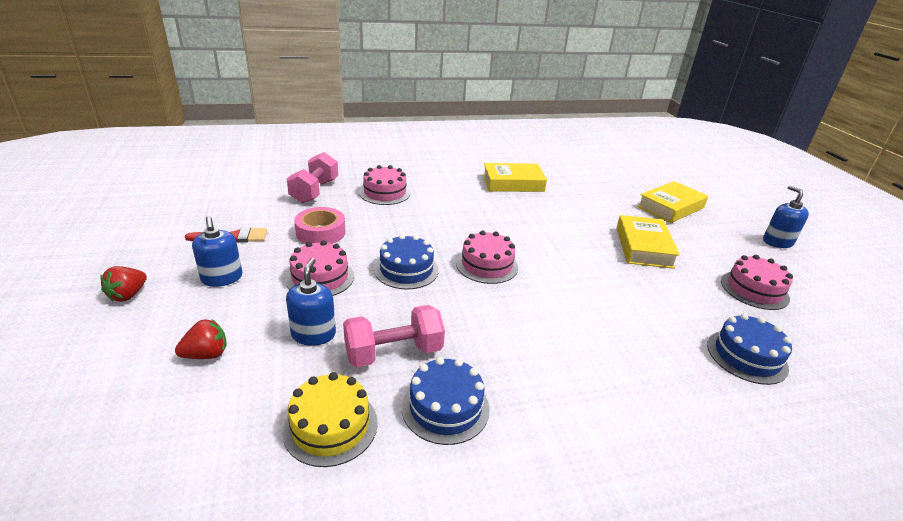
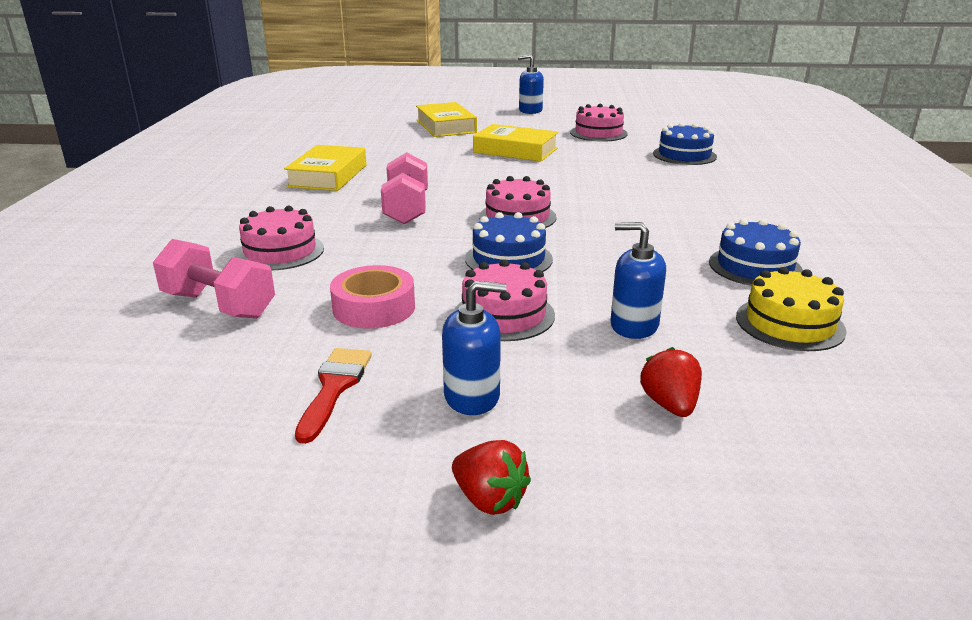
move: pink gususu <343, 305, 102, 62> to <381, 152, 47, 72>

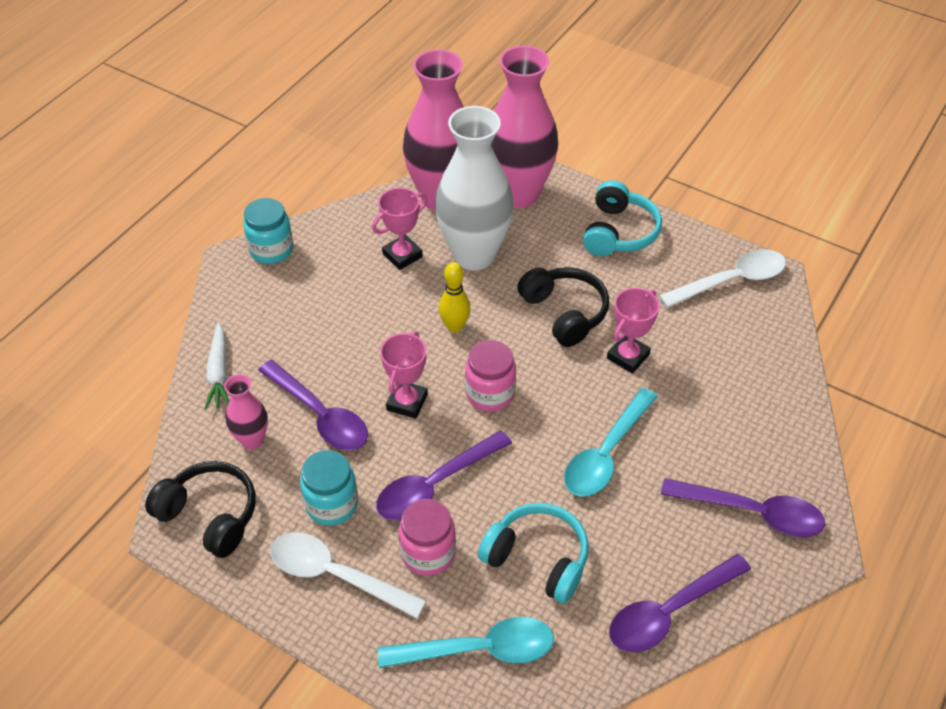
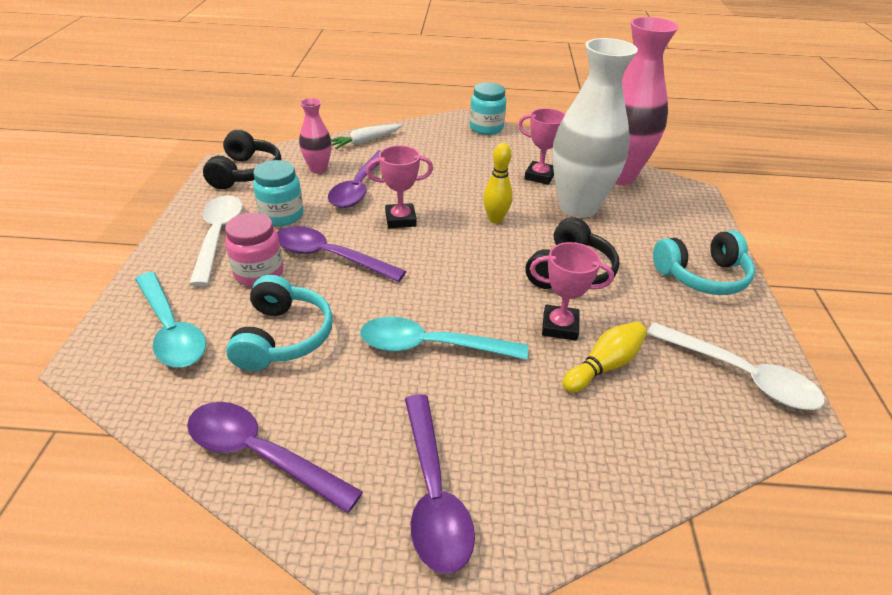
delete: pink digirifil <465, 340, 51, 71>; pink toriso <491, 46, 67, 162>
insert: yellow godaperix <562, 322, 85, 71>

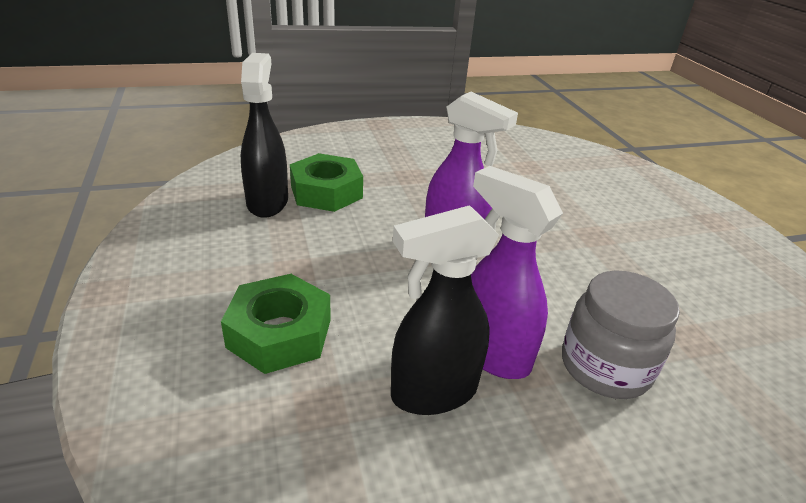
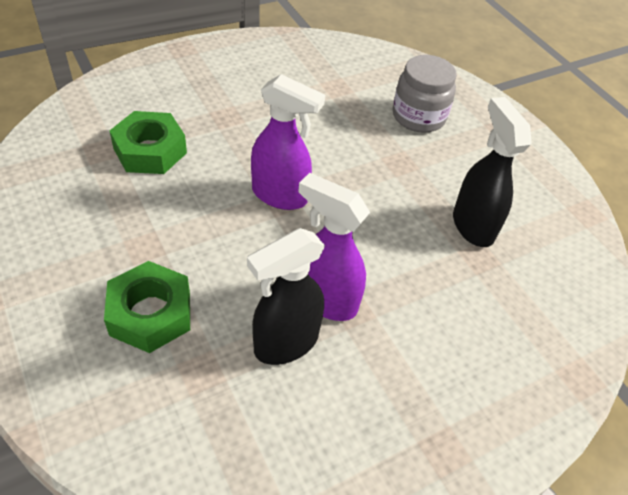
move: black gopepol <241, 53, 47, 165> to <453, 97, 78, 150>; grey digirifil <562, 270, 118, 129> to <393, 55, 64, 78>

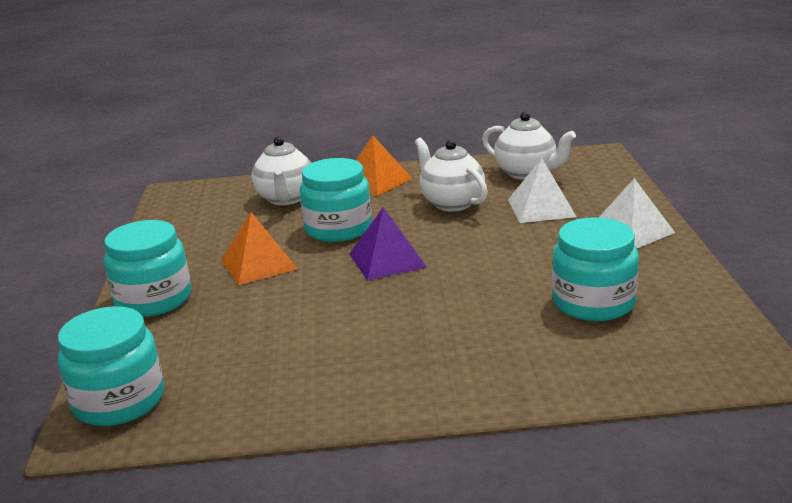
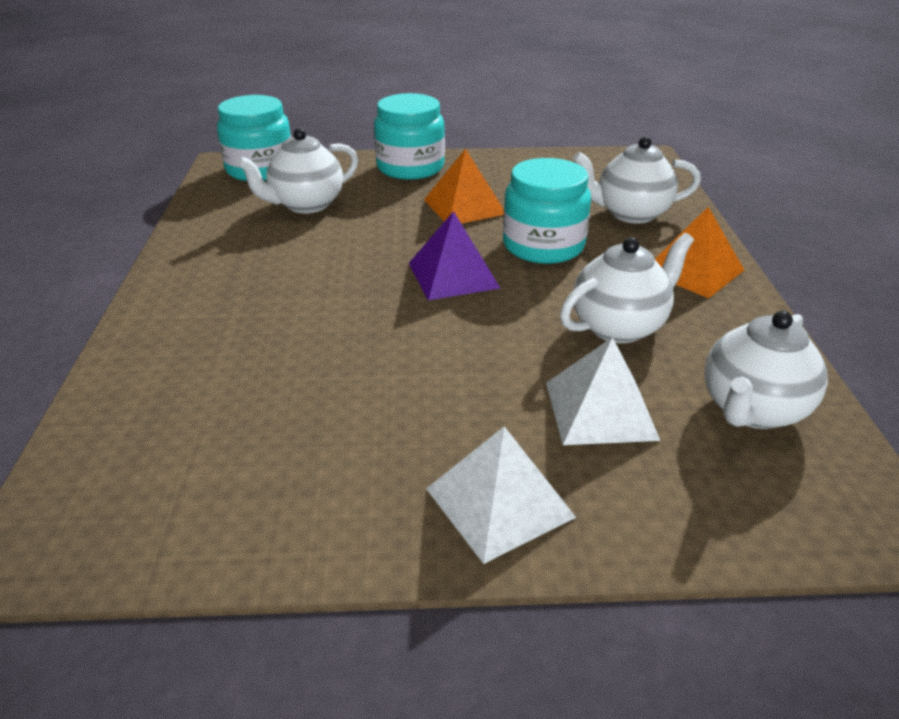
delete: turquoise digirifil <552, 217, 87, 104>
insert: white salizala <236, 128, 122, 86>

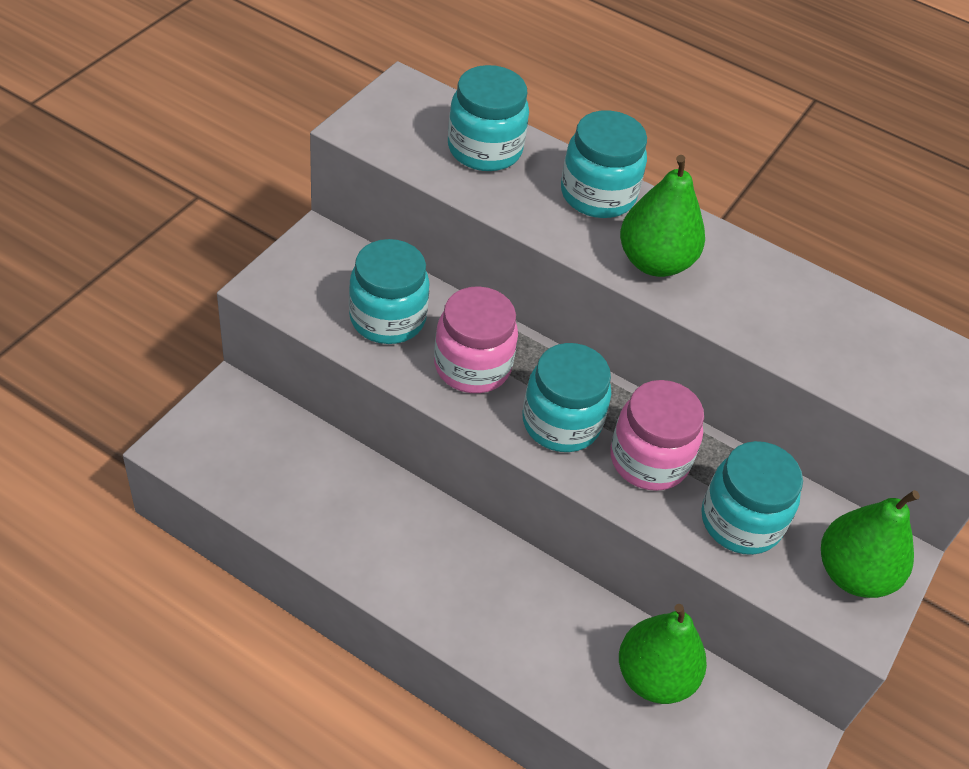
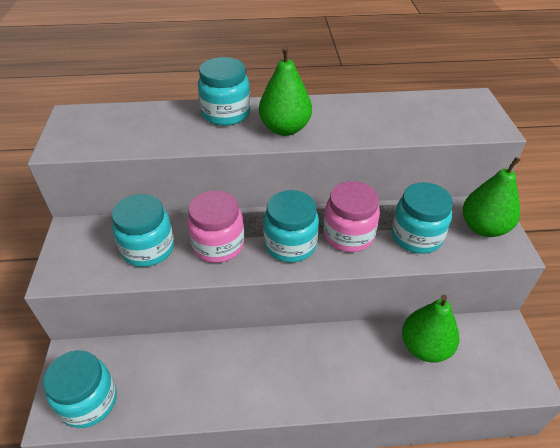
move: turquoise digirifil <448, 65, 81, 106> to <43, 350, 74, 78>

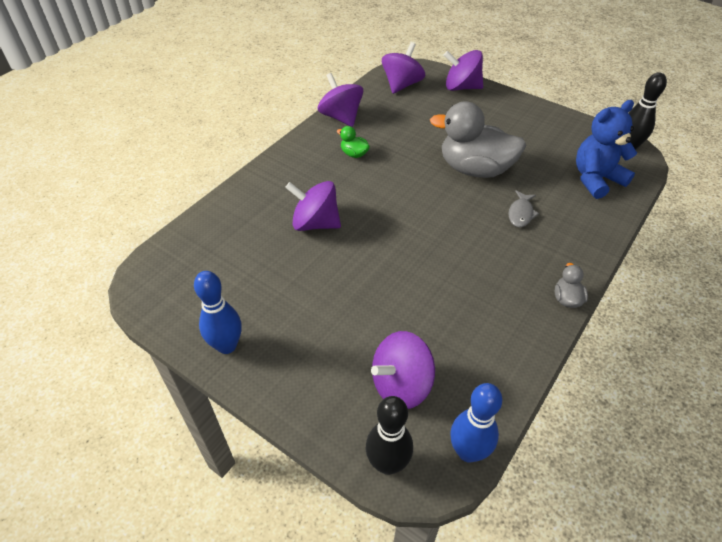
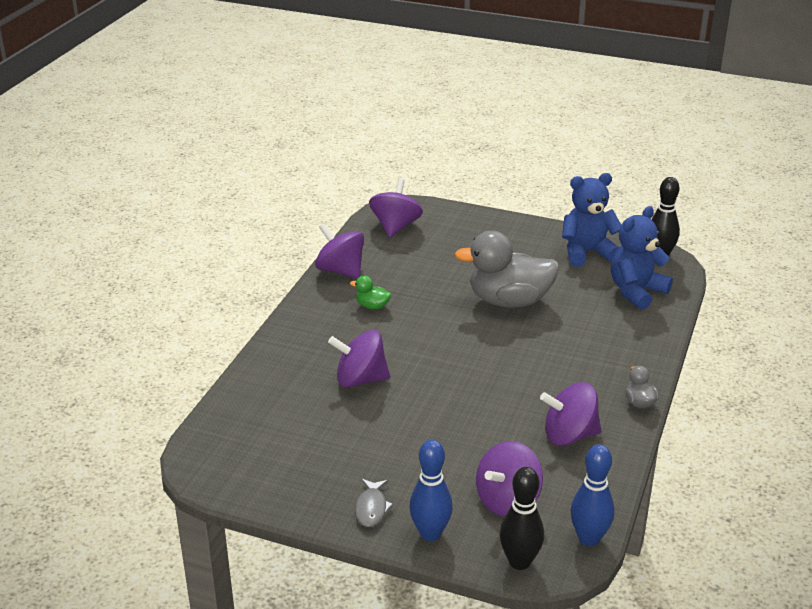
insert: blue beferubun <562, 173, 59, 94>
move: blue godaperix <194, 271, 48, 83> to <409, 439, 44, 102>; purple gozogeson <444, 50, 39, 41> to <540, 382, 61, 64>; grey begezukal <508, 190, 31, 37> to <355, 479, 39, 48>

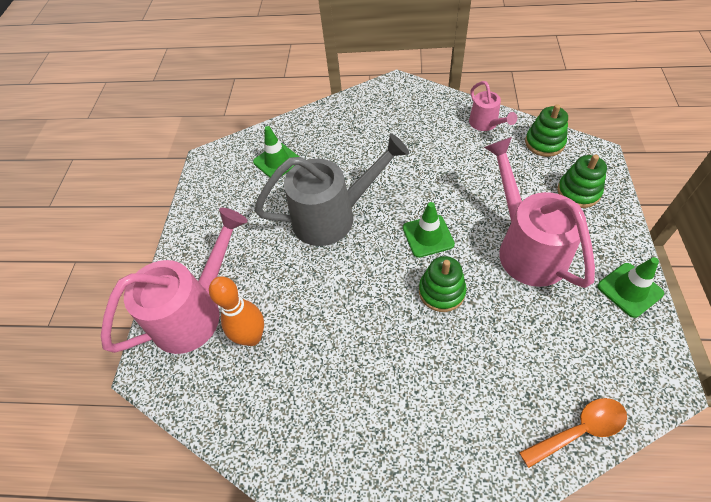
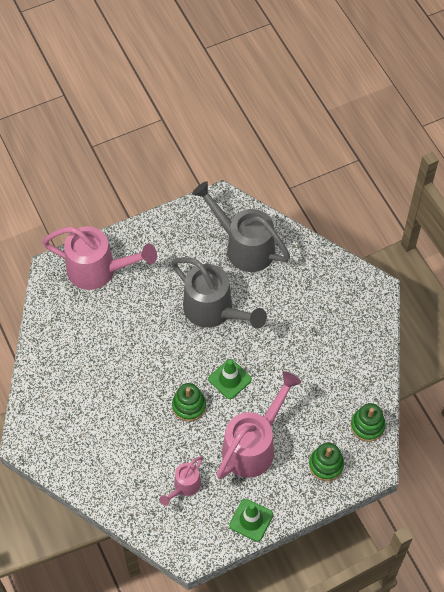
delete: orange godaperix <209, 276, 55, 70>; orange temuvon <519, 398, 108, 70>
move: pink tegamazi <469, 81, 48, 50> to <160, 456, 43, 50>
replace: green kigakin <253, 126, 46, 52> to grey tegamazi <192, 181, 98, 91>

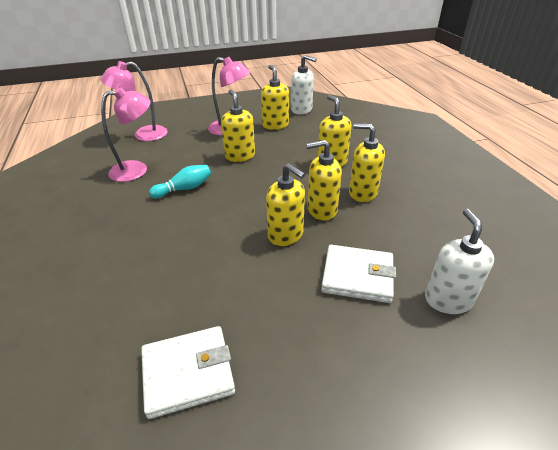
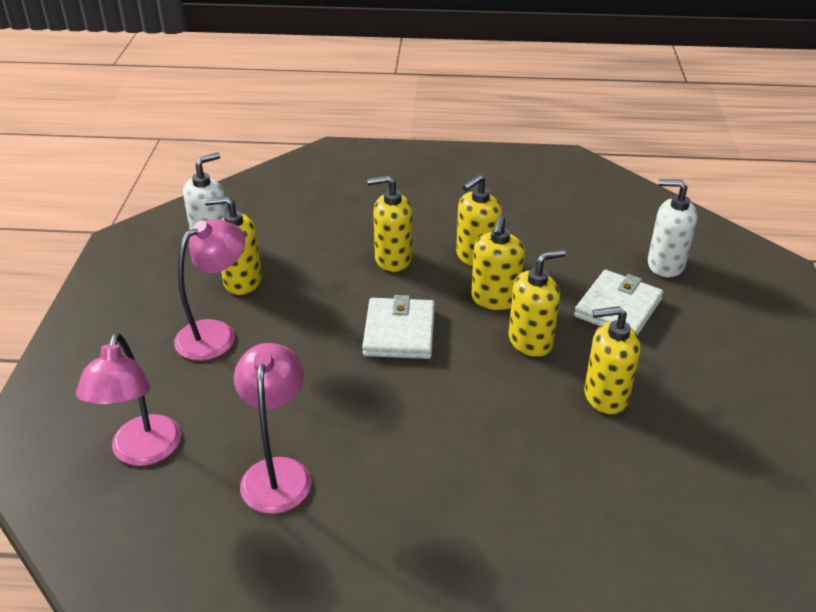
delete: turquoise godaperix <149, 165, 62, 34>
move: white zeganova <141, 326, 94, 93> to <362, 295, 73, 64>; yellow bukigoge <221, 90, 34, 72> to <584, 306, 57, 108>

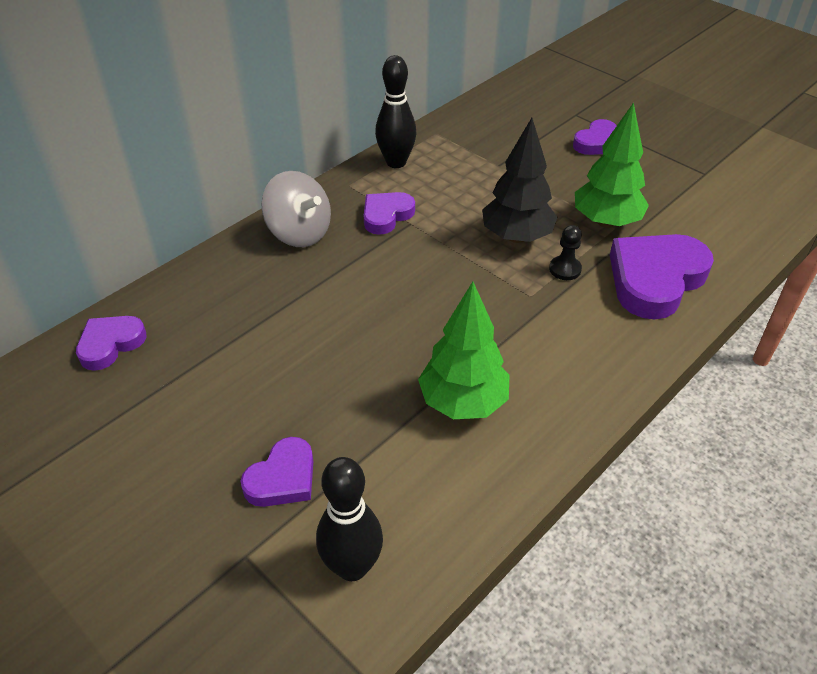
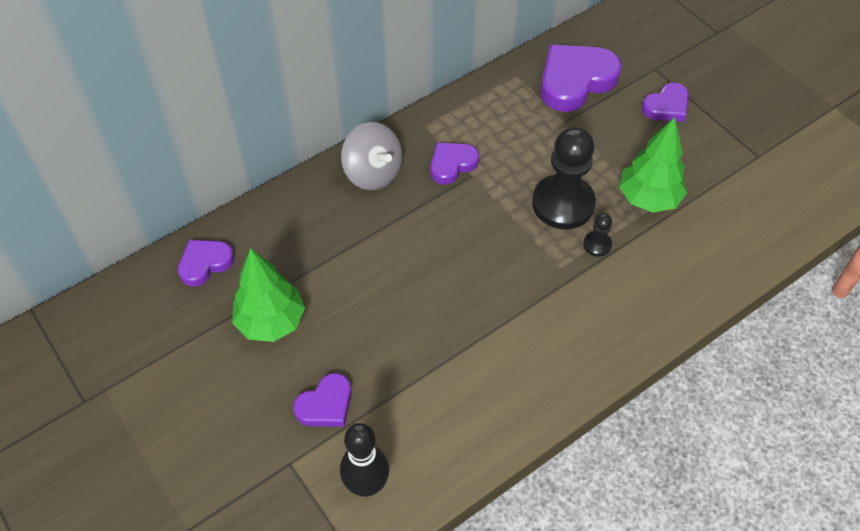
delete: black godaperix <375, 55, 42, 113>
move: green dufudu <418, 282, 92, 137> to <232, 248, 73, 94>; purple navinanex <610, 234, 104, 86> to <541, 45, 81, 67>
replace: black dufudu <482, 118, 75, 125> to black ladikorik <532, 127, 64, 102>

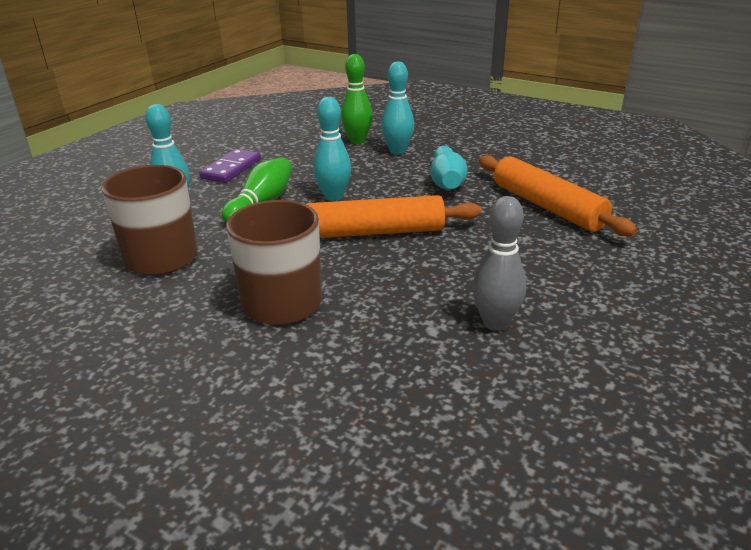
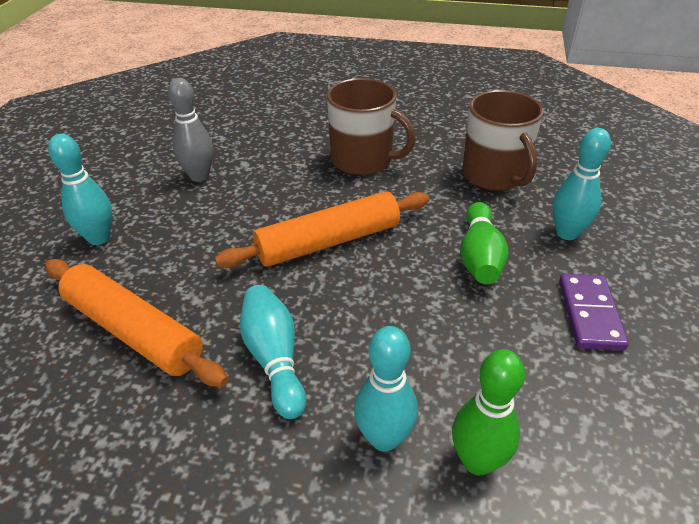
move: turquoise godaperix <313, 97, 38, 104> to <48, 134, 64, 111>

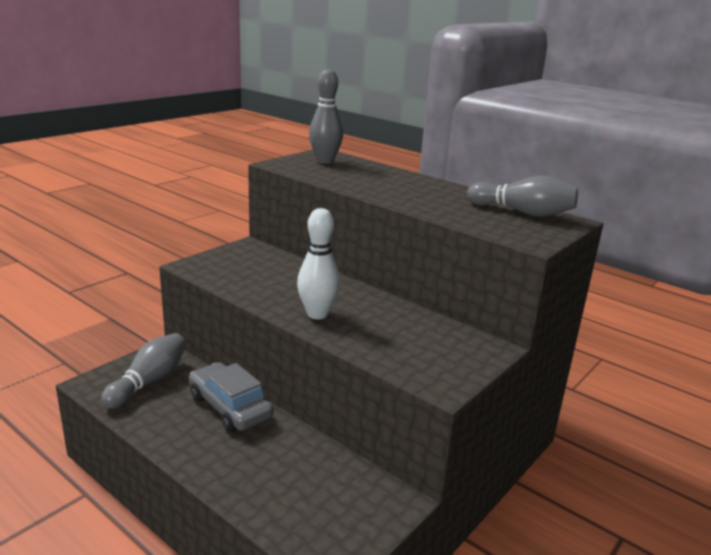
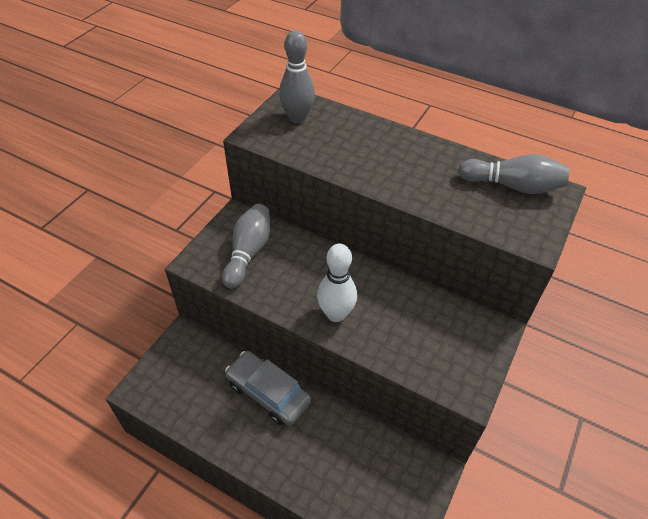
move: grey godaperix <101, 333, 85, 76> to <222, 204, 48, 85>

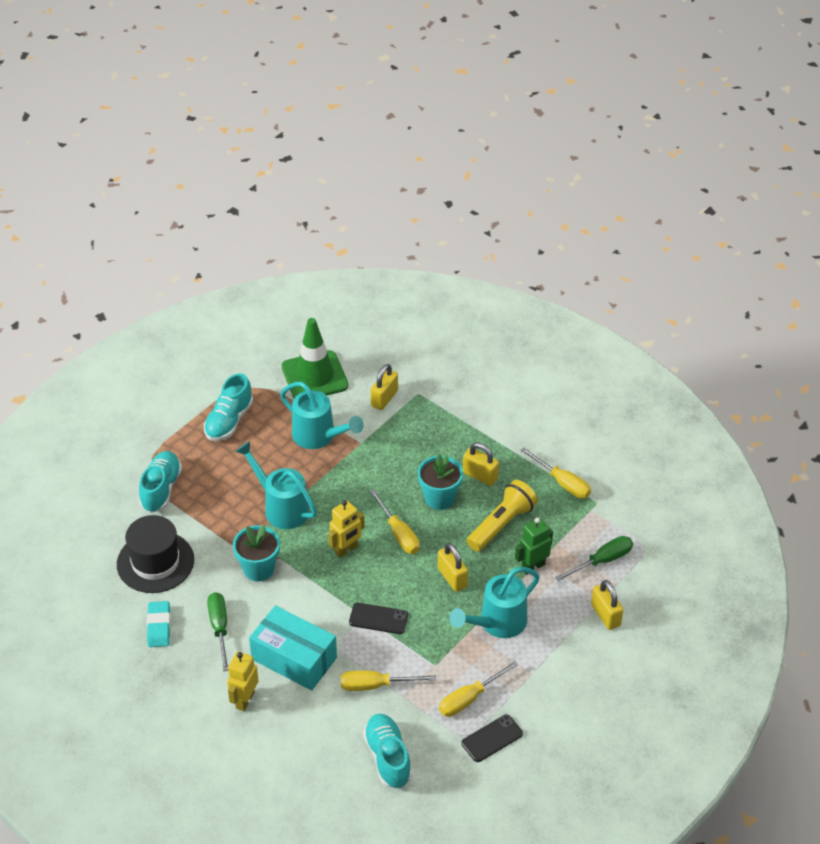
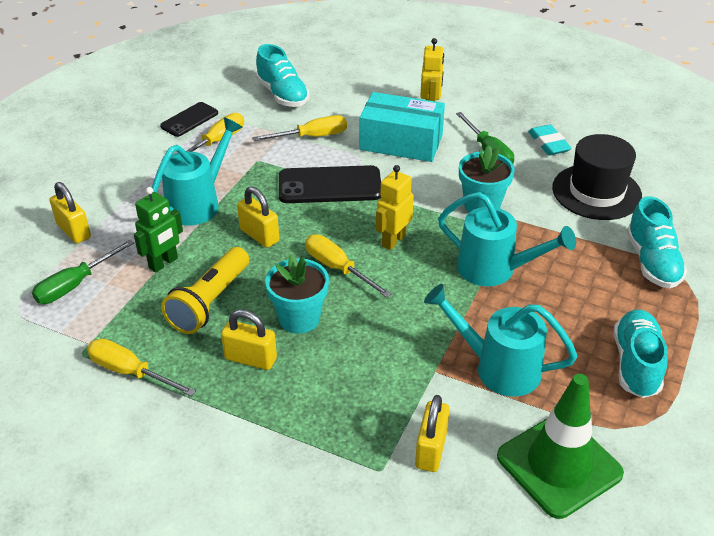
resize: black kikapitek <349, 603, 59, 31> = <279, 165, 102, 38> x1.64

